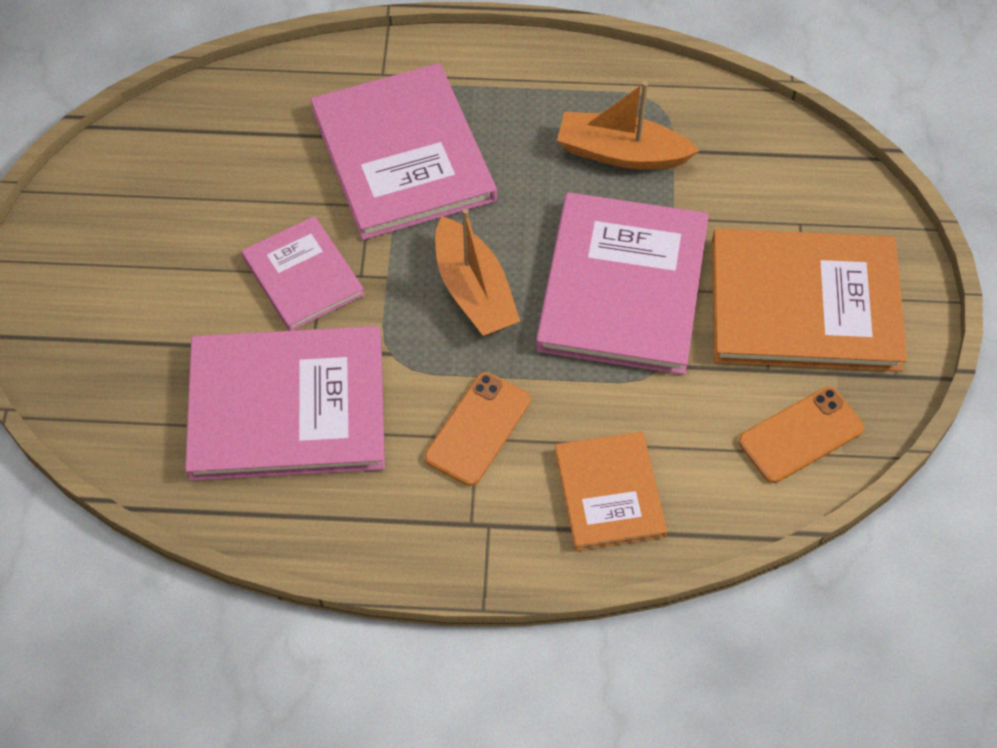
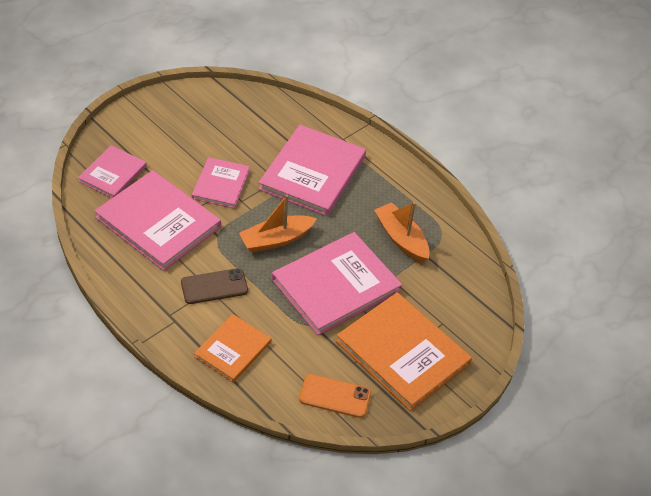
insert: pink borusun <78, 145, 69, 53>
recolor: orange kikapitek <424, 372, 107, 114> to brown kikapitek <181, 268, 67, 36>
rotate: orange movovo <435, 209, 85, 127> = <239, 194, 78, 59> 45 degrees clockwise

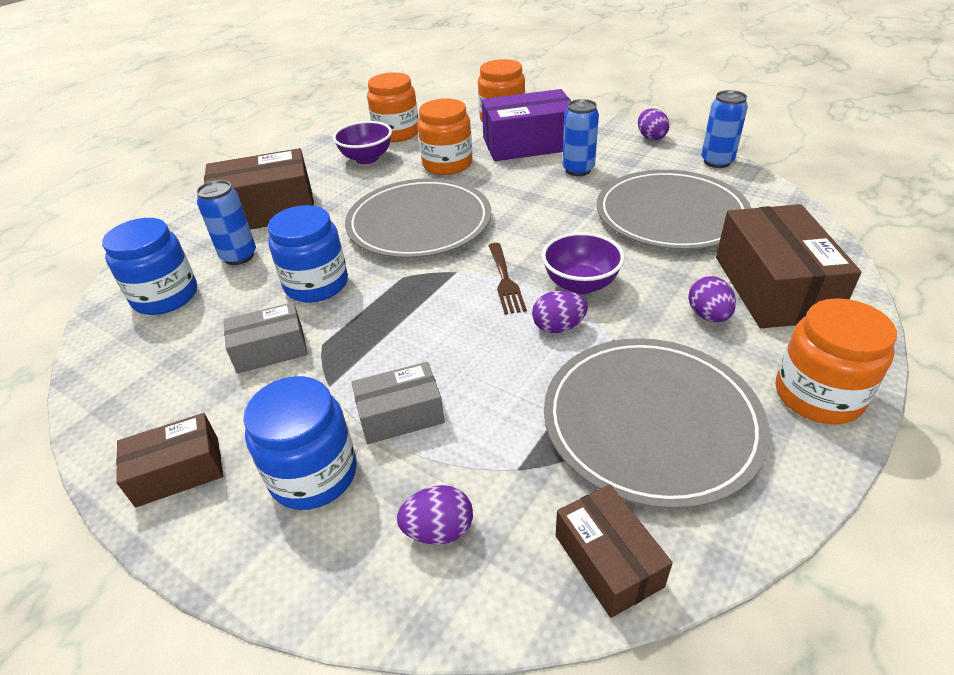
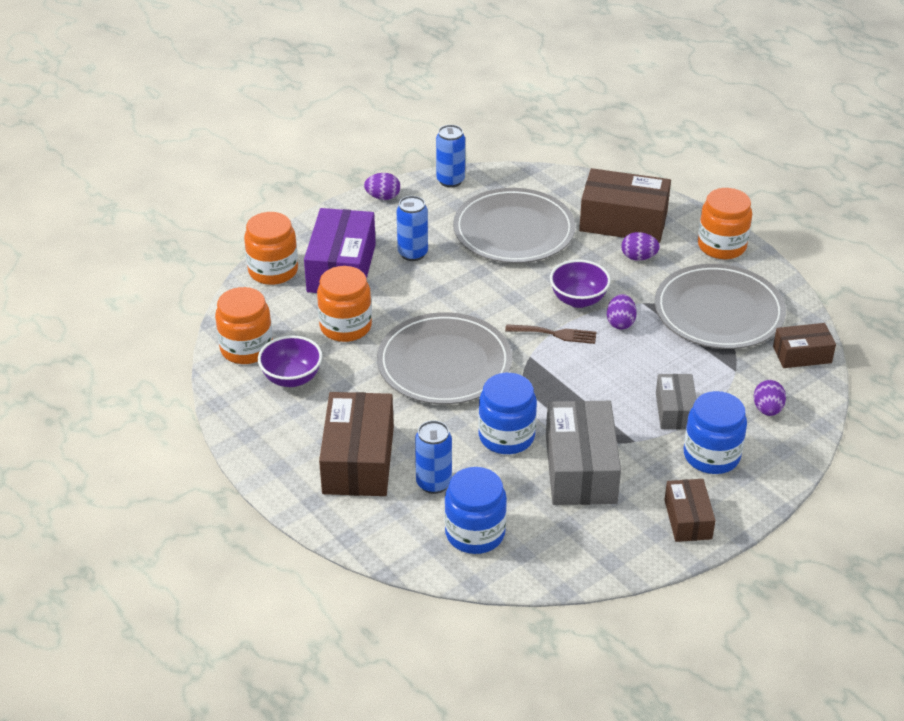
resize: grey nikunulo <224, 302, 84, 72> = <546, 400, 75, 105> x1.77

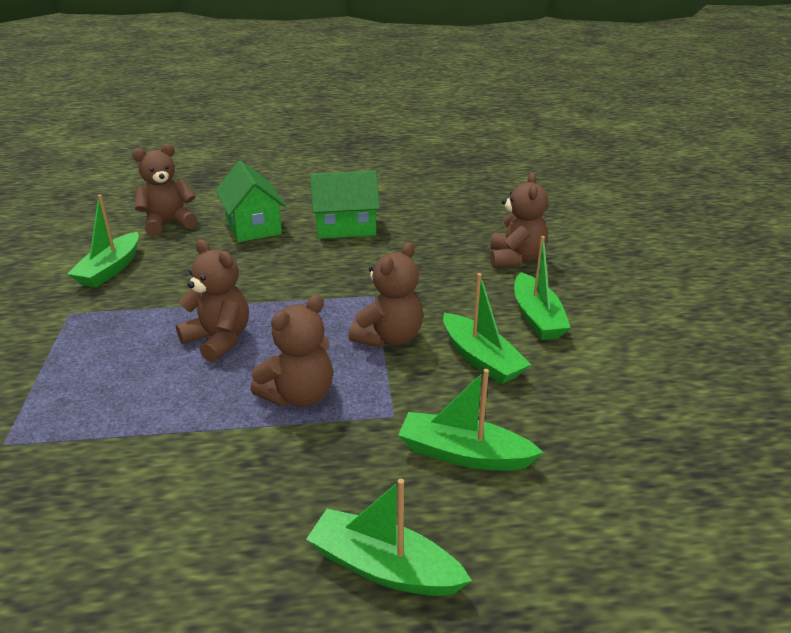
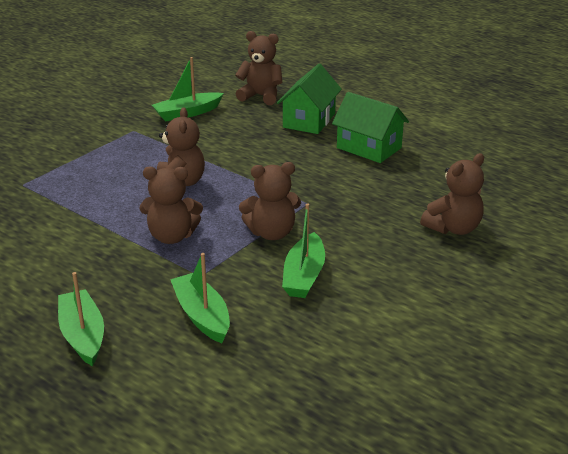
delete: green movovo <514, 236, 57, 104>

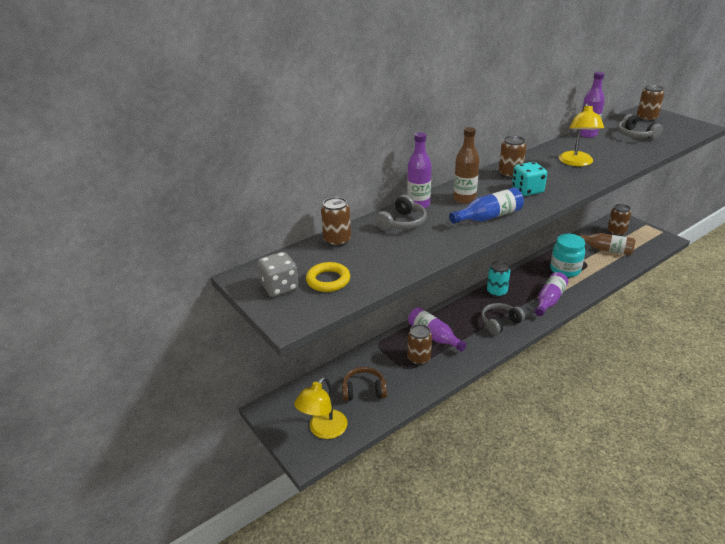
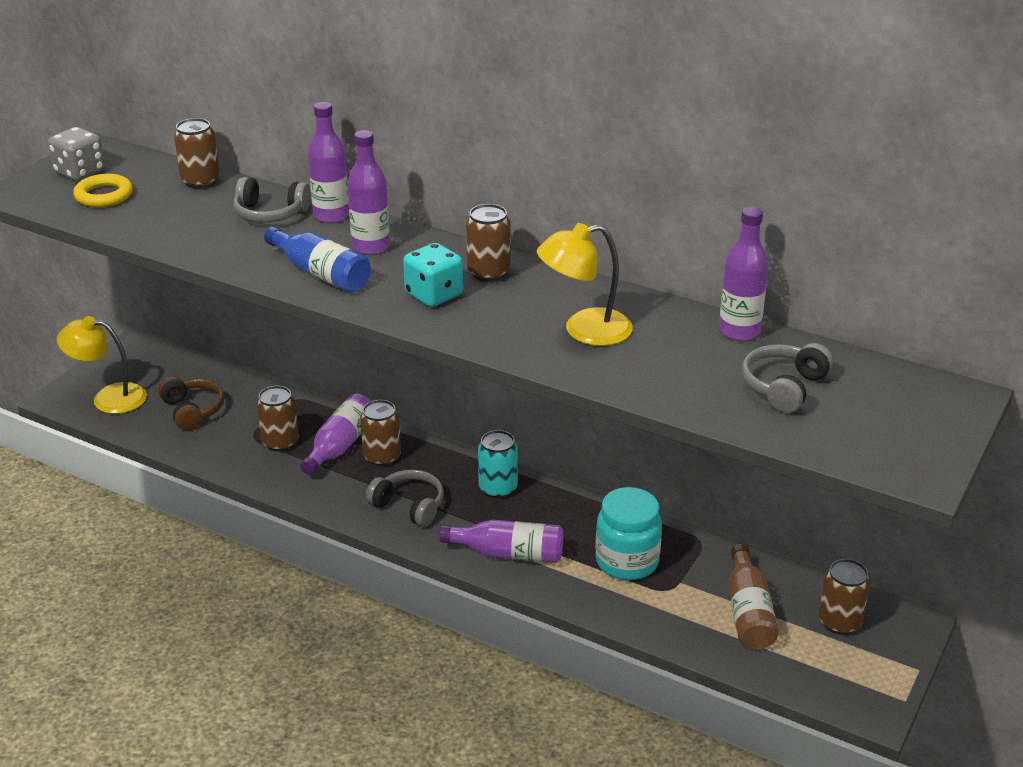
move: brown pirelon <637, 85, 27, 37> to <360, 400, 41, 67>
recolor: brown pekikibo <453, 127, 26, 77> to purple pekikibo <347, 130, 43, 125>

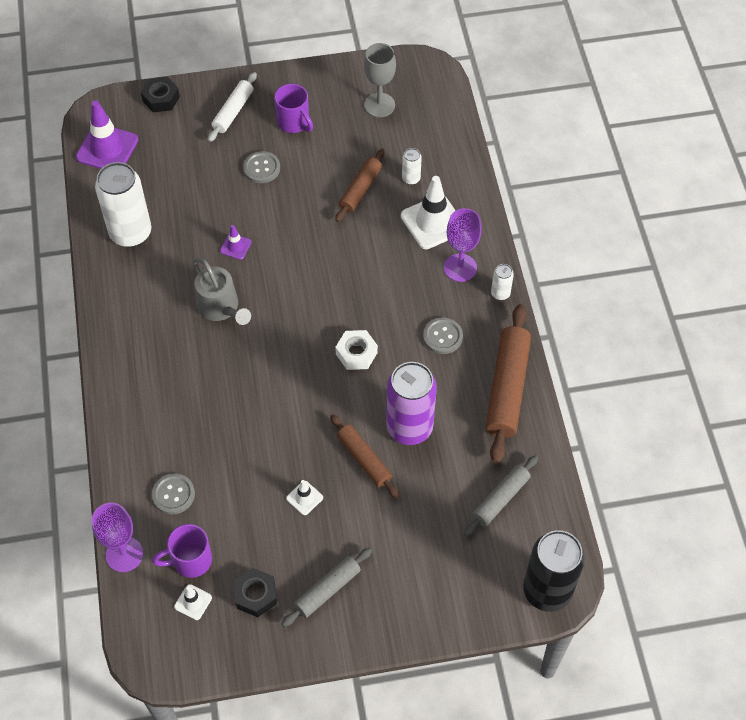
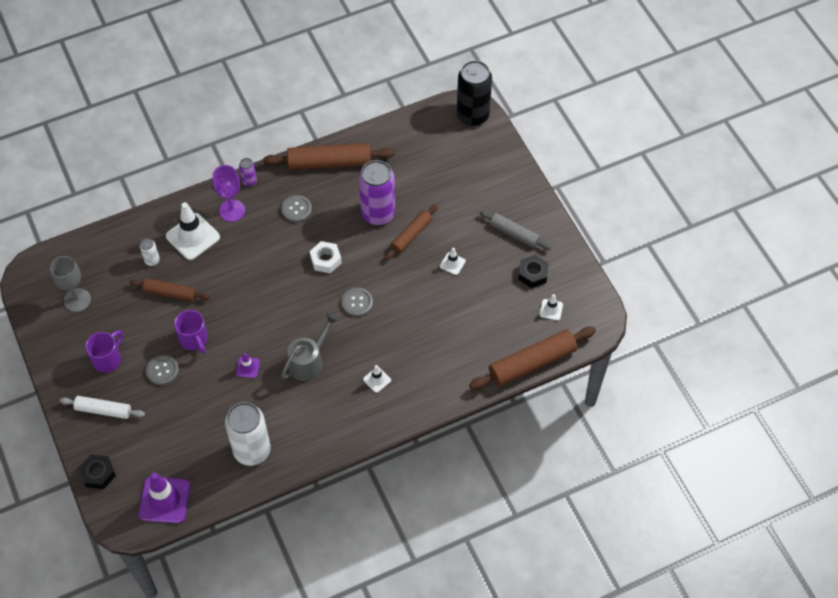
delete: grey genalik <464, 455, 74, 81>
insert: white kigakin <363, 365, 28, 28>
move: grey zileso <152, 473, 43, 42> to <342, 288, 31, 29>; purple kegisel <152, 524, 60, 54> to <174, 310, 34, 44>
replace: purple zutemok <91, 503, 52, 69> to brown genalik <469, 326, 127, 64>
recolor: white pirelon <491, 264, 23, 36> to purple pirelon <239, 158, 18, 28>

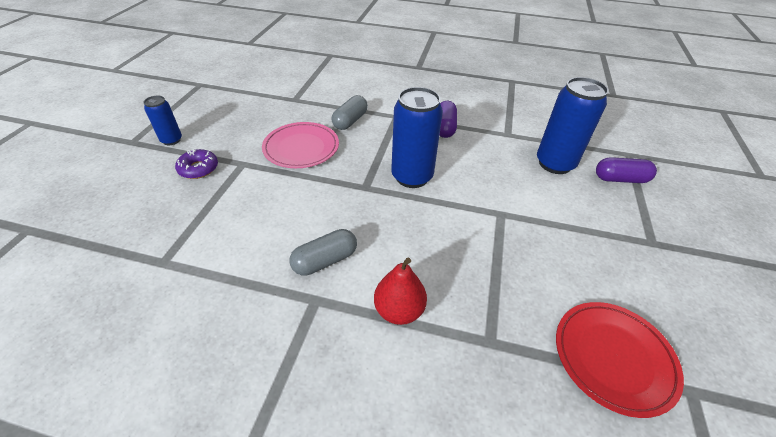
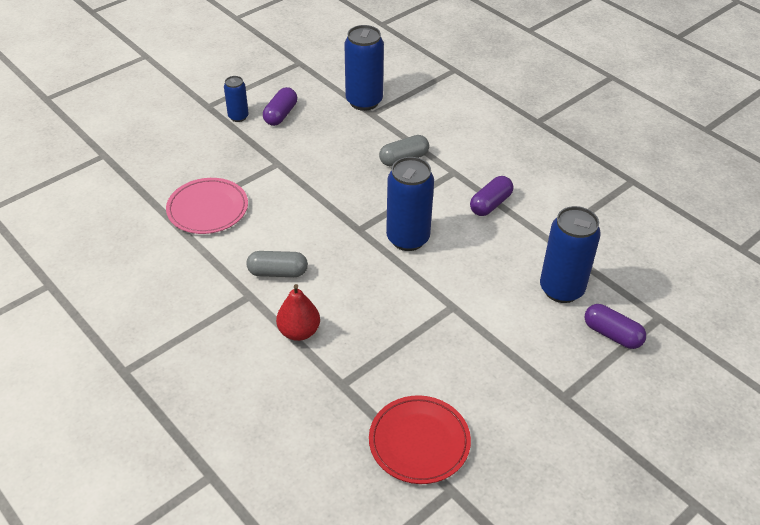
delete: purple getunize <175, 149, 43, 30>
insert: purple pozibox <263, 87, 34, 39>; blue pirelon <344, 25, 40, 86>
move: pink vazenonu <262, 122, 77, 46> to <166, 178, 82, 56>

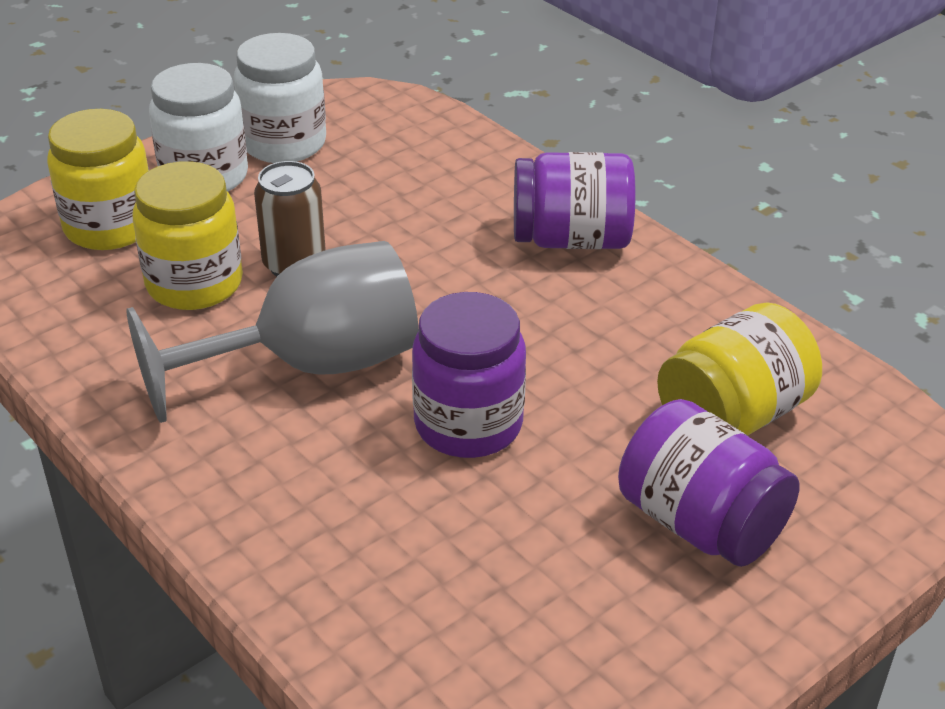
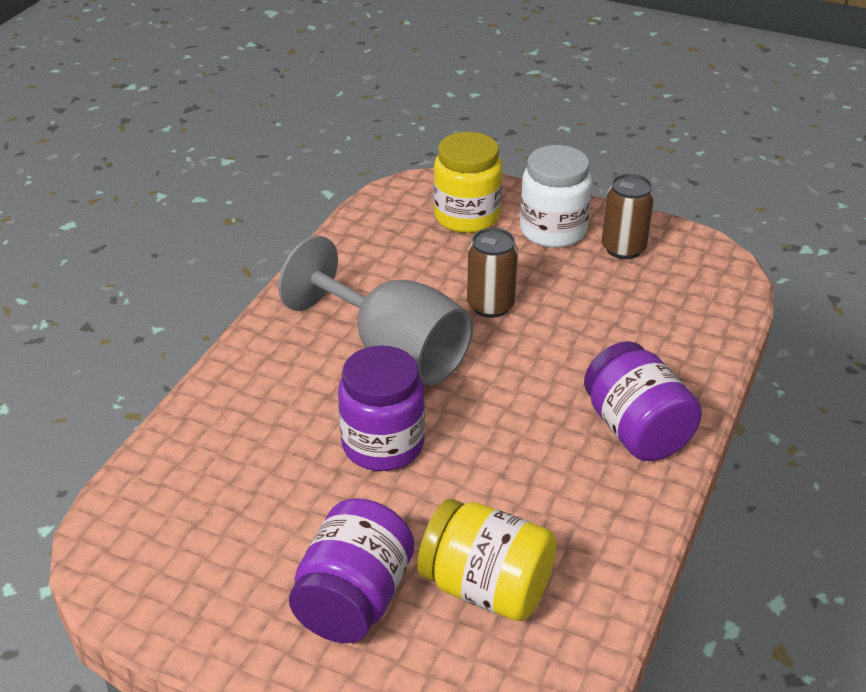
delete: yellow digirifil <132, 161, 111, 149>
replace: white digirifil <234, 33, 92, 130> to brown pirelon <602, 174, 52, 85>

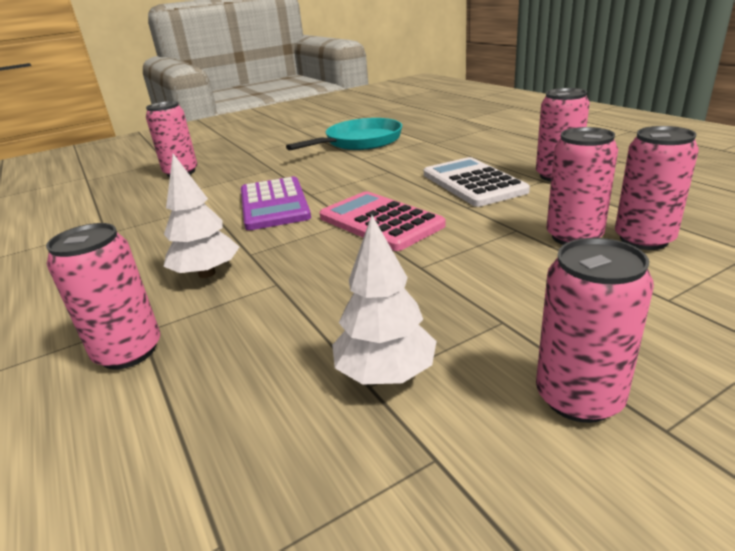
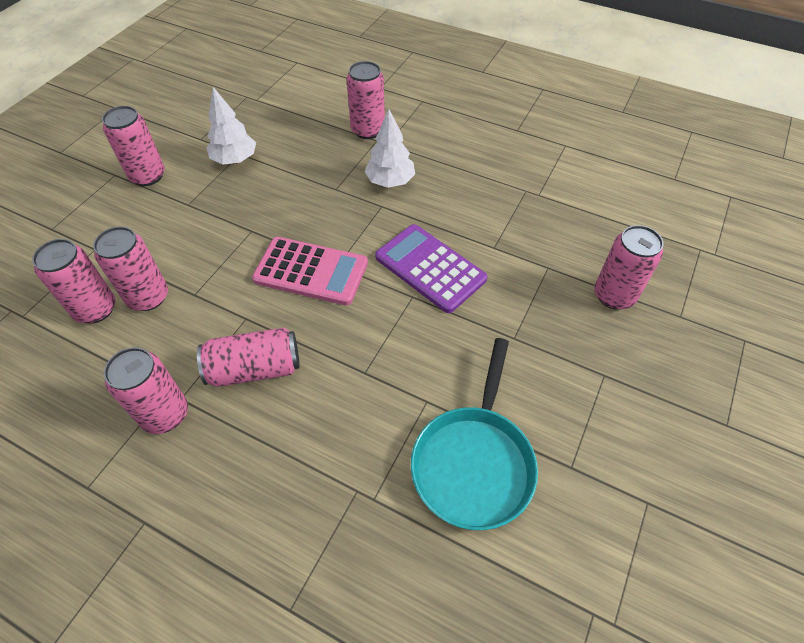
replace: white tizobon <424, 157, 106, 50> to pink pirelon <197, 327, 103, 60>

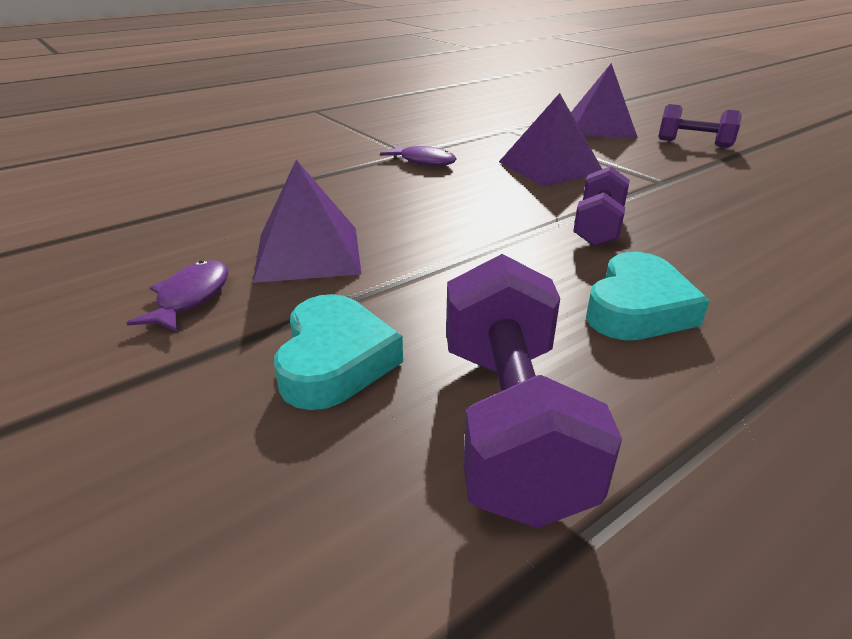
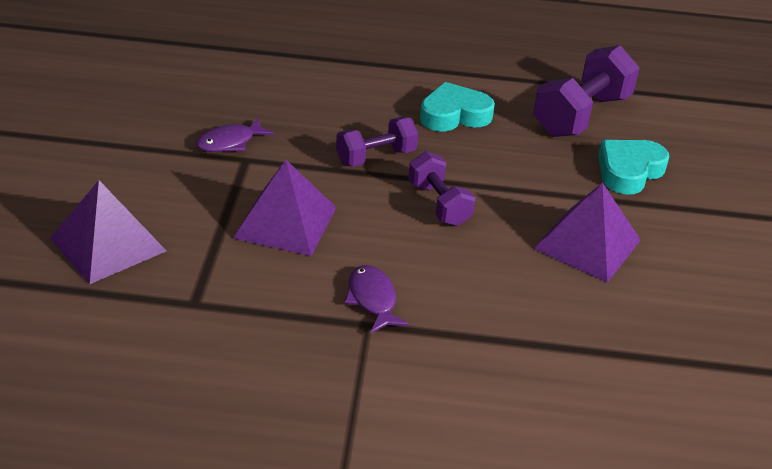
move: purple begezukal <126, 260, 102, 72> to <196, 118, 78, 34>; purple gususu <658, 104, 84, 44> to <408, 151, 68, 75>

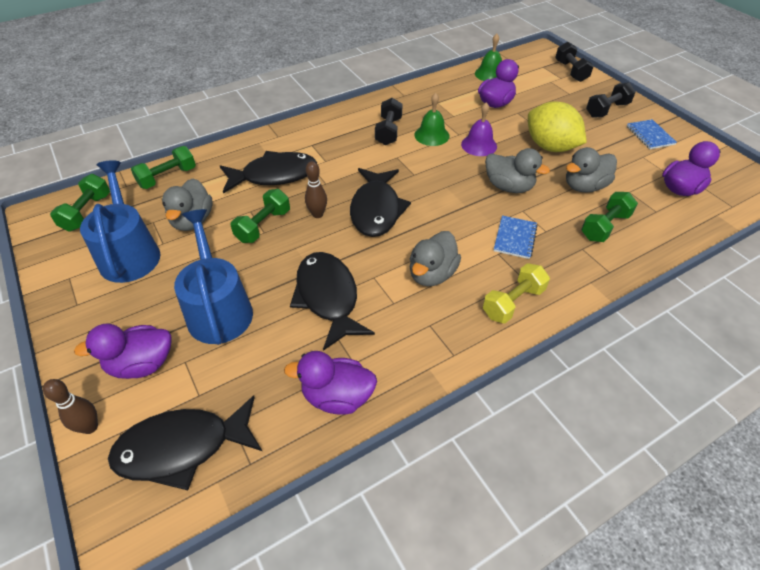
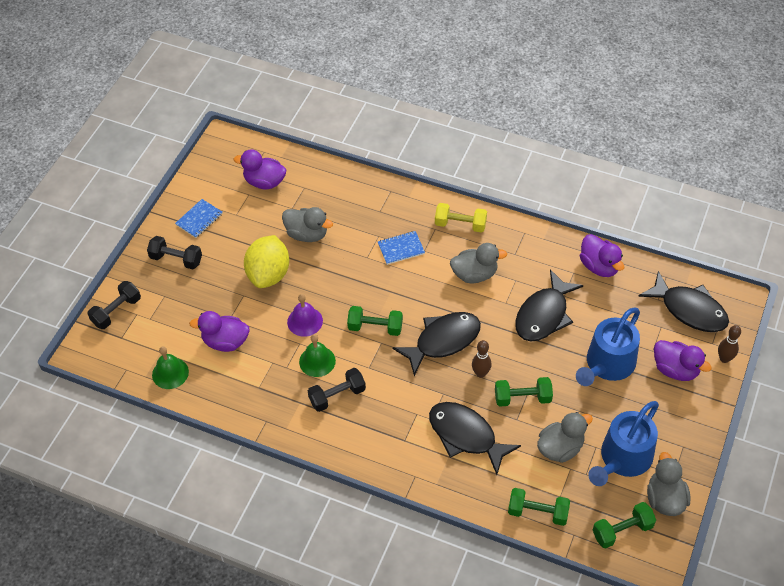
move: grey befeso <485, 148, 65, 45> to <647, 452, 44, 64>; green gususu <581, 192, 57, 50> to <347, 306, 56, 30>

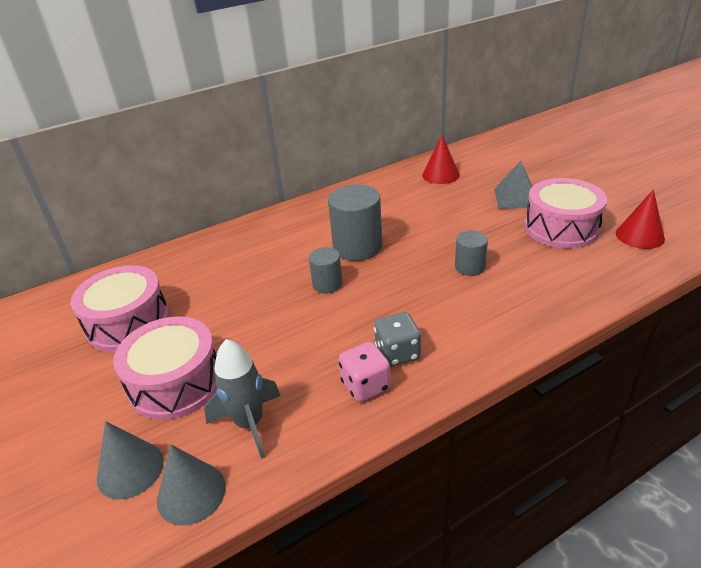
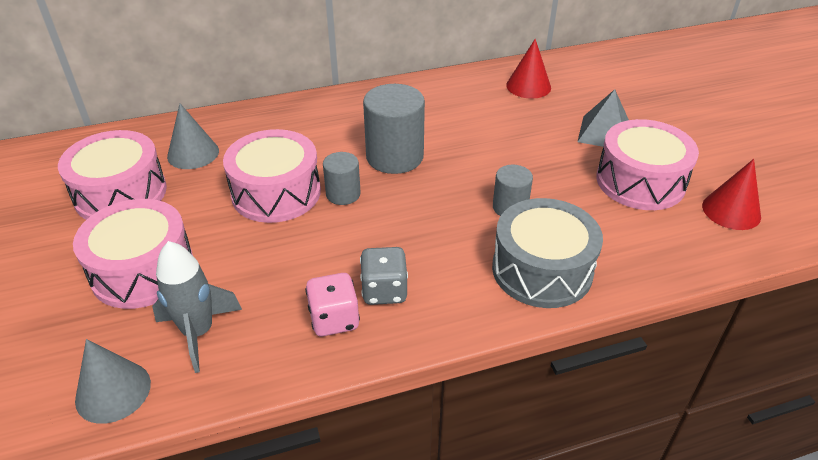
insert: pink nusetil <223, 129, 98, 94>; grey nusetil <492, 198, 111, 110>
move: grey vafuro <97, 421, 67, 78> to <167, 104, 52, 65>

